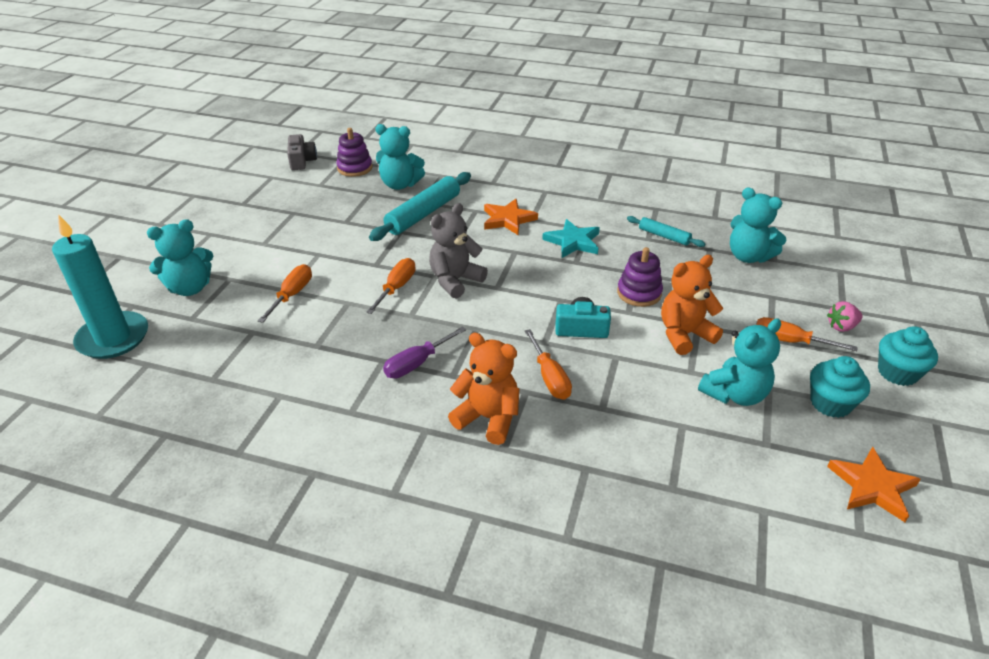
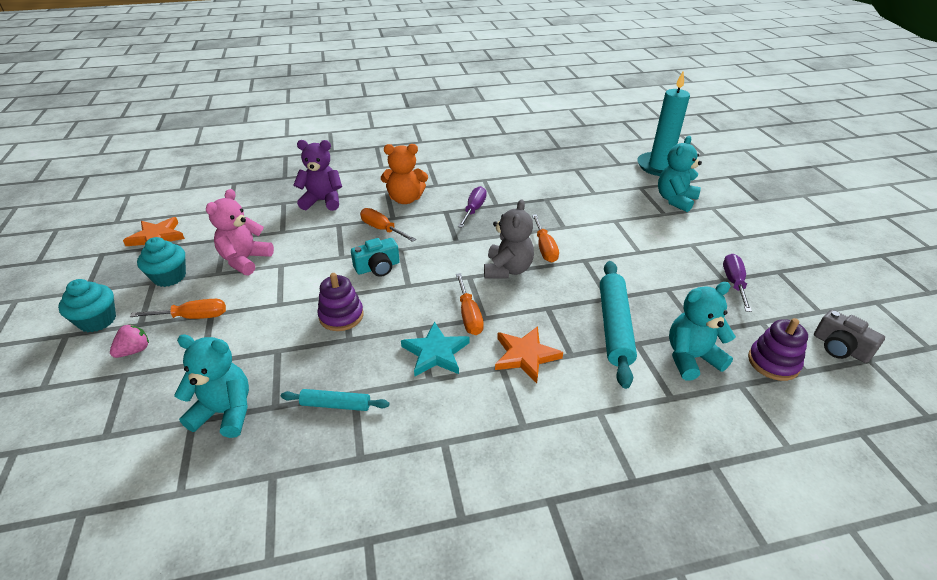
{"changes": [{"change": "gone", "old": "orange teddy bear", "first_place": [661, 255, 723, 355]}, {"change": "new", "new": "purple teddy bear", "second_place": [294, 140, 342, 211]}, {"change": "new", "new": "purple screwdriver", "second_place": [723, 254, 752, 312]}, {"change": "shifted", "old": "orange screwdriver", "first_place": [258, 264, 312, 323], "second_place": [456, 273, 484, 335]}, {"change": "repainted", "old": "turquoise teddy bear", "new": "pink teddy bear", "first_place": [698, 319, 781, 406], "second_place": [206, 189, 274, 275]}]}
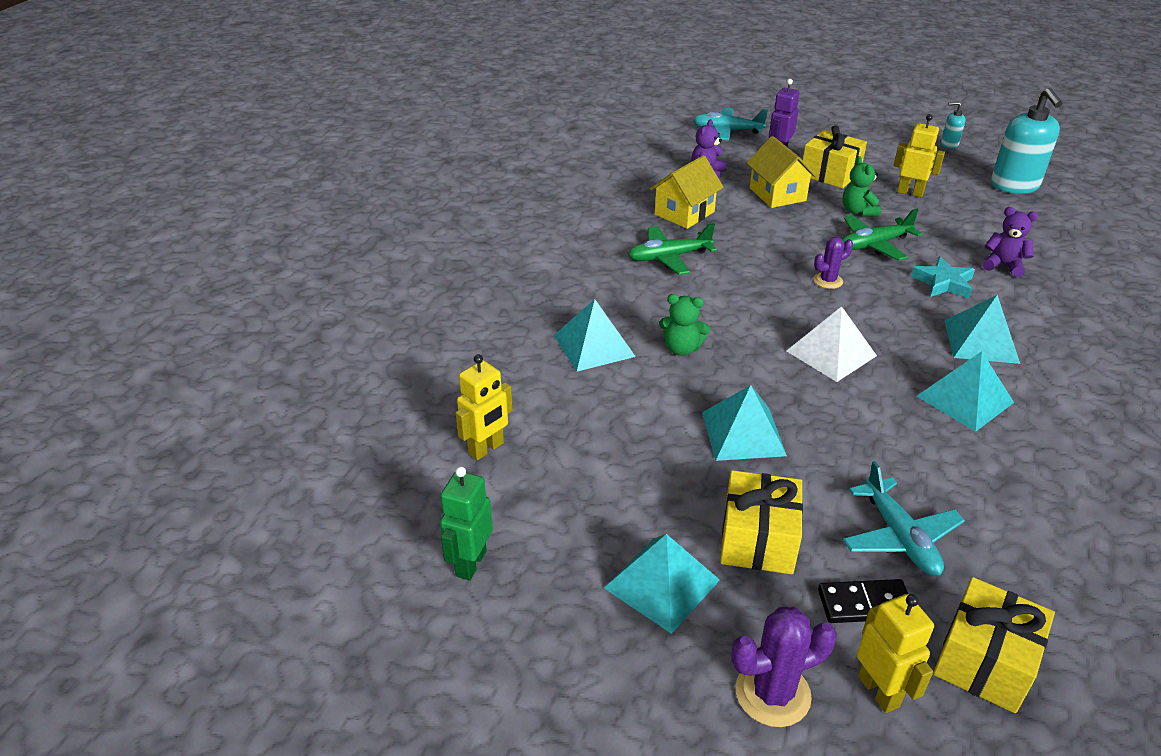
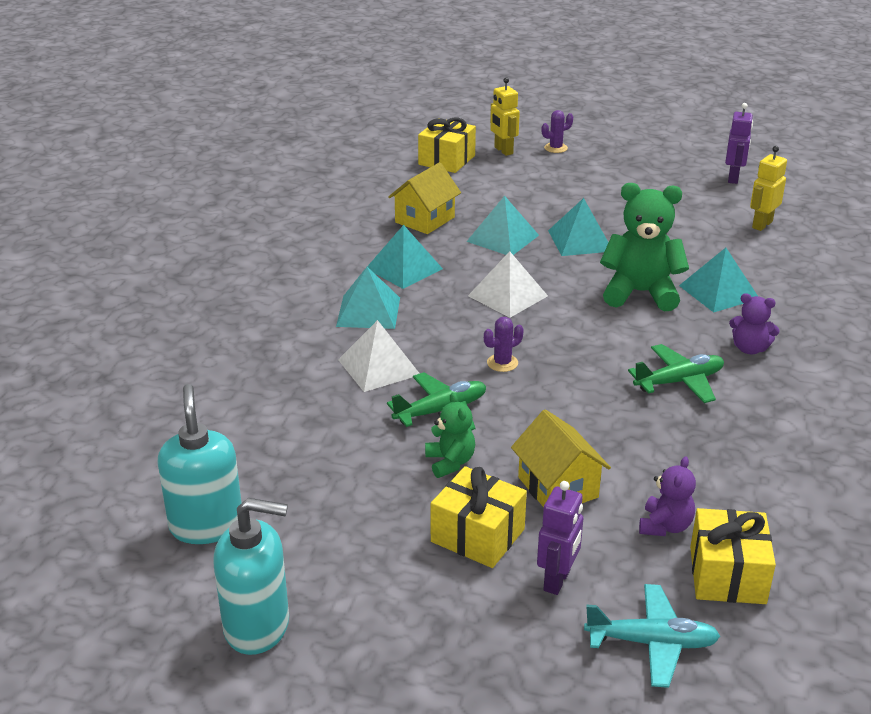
{"changes": [{"change": "gone", "old": "black domino", "first_place": [818, 579, 908, 623]}, {"change": "gone", "old": "turquoise plane", "first_place": [843, 461, 965, 576]}, {"change": "gone", "old": "yellow robot", "first_place": [894, 114, 945, 197]}, {"change": "shifted", "old": "turquoise pyramid", "first_place": [604, 534, 720, 634], "second_place": [466, 196, 539, 255]}, {"change": "shifted", "old": "yellow house", "first_place": [650, 155, 724, 229], "second_place": [388, 162, 461, 234]}, {"change": "shifted", "old": "yellow gift", "first_place": [720, 470, 803, 574], "second_place": [690, 508, 776, 604]}, {"change": "shifted", "old": "purple teddy bear", "first_place": [983, 207, 1038, 277], "second_place": [729, 293, 780, 354]}, {"change": "swapped", "old": "turquoise star", "new": "white pyramid", "first_place": [911, 256, 975, 298], "second_place": [338, 320, 420, 392]}, {"change": "repainted", "old": "green robot", "new": "purple robot", "first_place": [440, 467, 493, 581], "second_place": [725, 103, 753, 184]}, {"change": "scaled", "old": "green teddy bear", "first_place": [659, 294, 710, 356], "second_place": [600, 183, 689, 311], "factor": 1.87}, {"change": "scaled", "old": "purple cactus", "first_place": [731, 606, 837, 727], "second_place": [542, 110, 573, 153], "factor": 0.63}, {"change": "scaled", "old": "turquoise soap dispenser", "first_place": [941, 102, 965, 149], "second_place": [213, 498, 289, 655], "factor": 2.13}]}
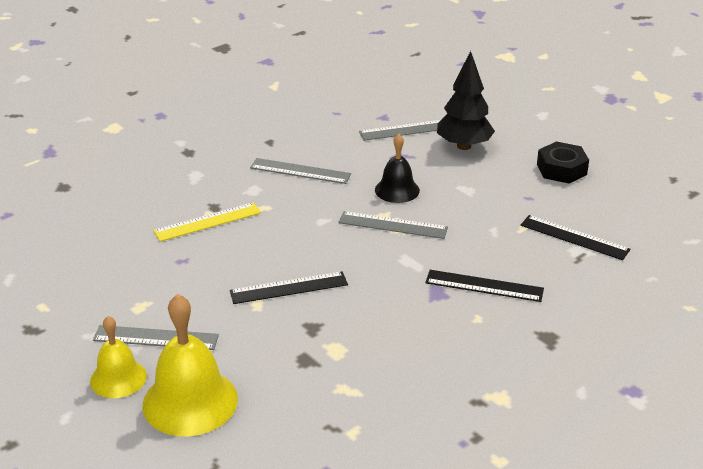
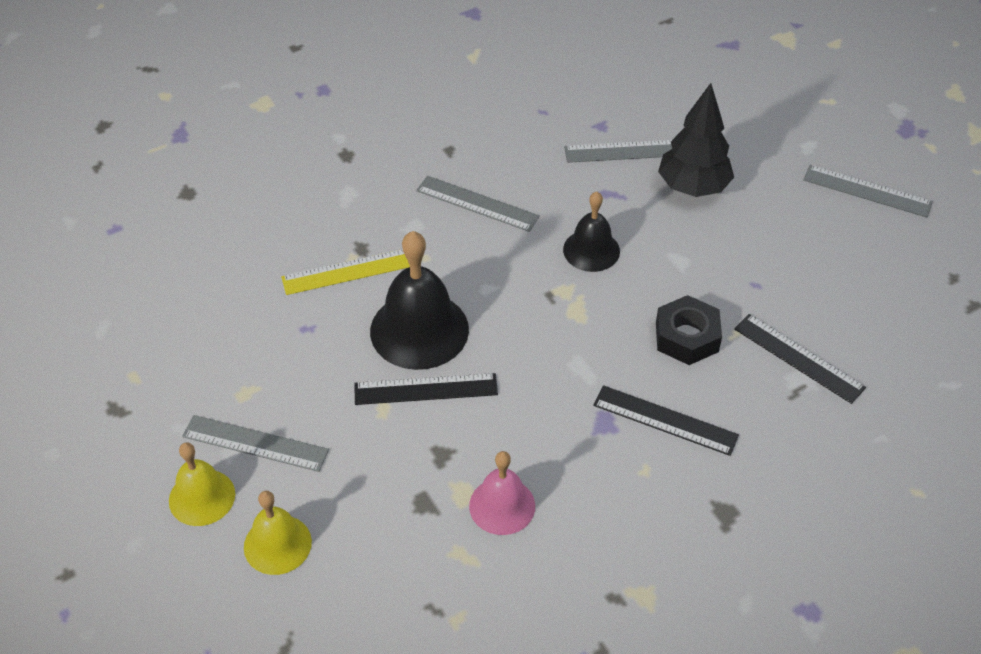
{"changes": [{"change": "new", "new": "black bell", "second_place": [370, 231, 469, 370]}, {"change": "new", "new": "pink bell", "second_place": [469, 451, 535, 535]}, {"change": "shifted", "old": "grey ruler", "first_place": [338, 211, 448, 239], "second_place": [803, 165, 933, 217]}, {"change": "shifted", "old": "black nut", "first_place": [537, 141, 589, 184], "second_place": [656, 295, 722, 365]}, {"change": "scaled", "old": "yellow bell", "first_place": [142, 294, 238, 436], "second_place": [244, 491, 312, 575], "factor": 0.6}]}
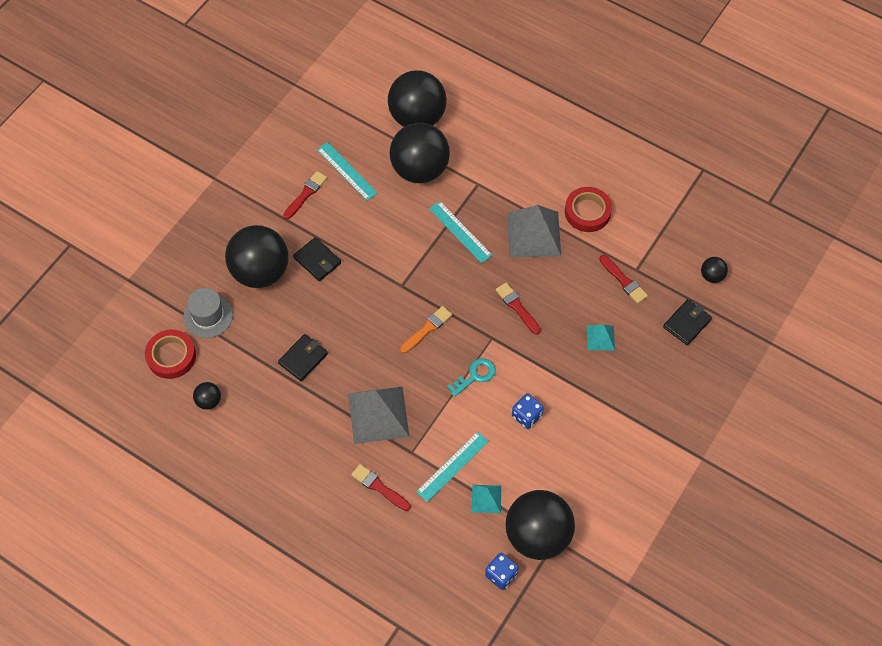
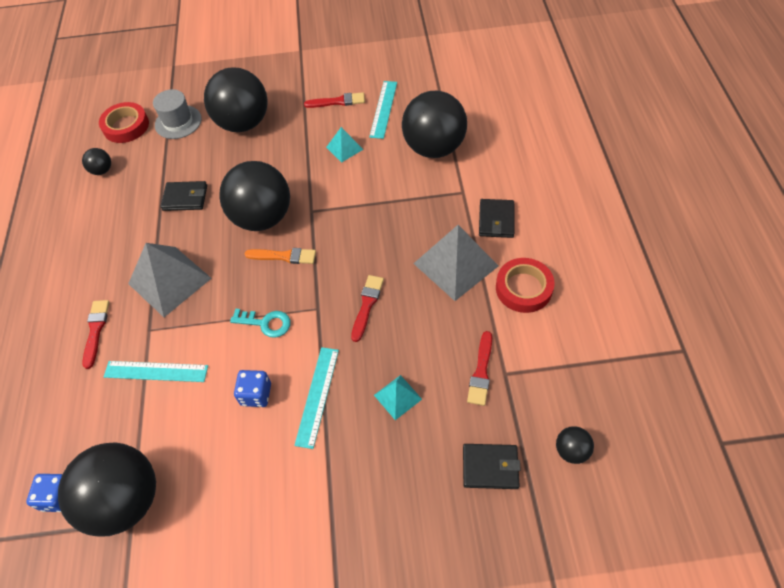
{"changes": [{"change": "shifted", "old": "black wallet", "first_place": [293, 237, 341, 281], "second_place": [479, 199, 514, 238]}, {"change": "shifted", "old": "black ball", "first_place": [388, 70, 447, 127], "second_place": [219, 161, 290, 231]}, {"change": "shifted", "old": "turquoise ruler", "first_place": [429, 201, 493, 263], "second_place": [294, 347, 339, 449]}, {"change": "shifted", "old": "turquoise pyramid", "first_place": [472, 485, 501, 513], "second_place": [326, 127, 363, 163]}]}
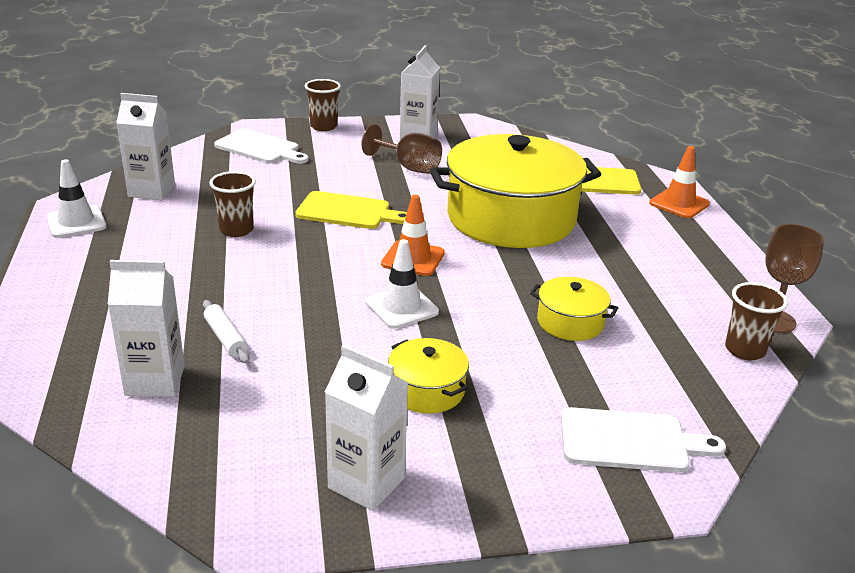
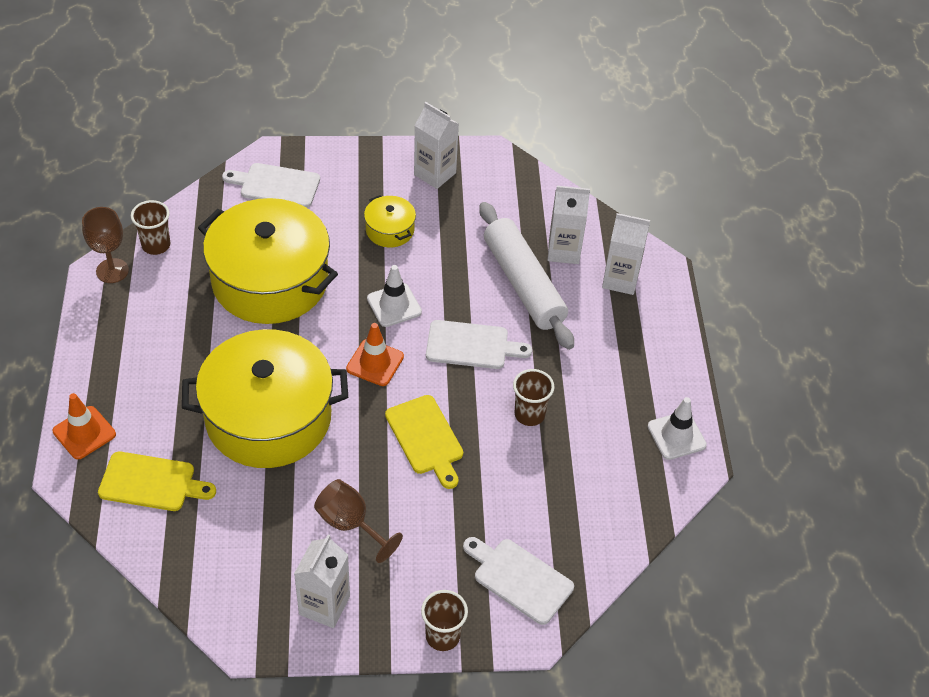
{"changes": [{"change": "new", "new": "white cutting board", "second_place": [426, 320, 532, 369]}, {"change": "shifted", "old": "white carton", "first_place": [116, 93, 175, 200], "second_place": [602, 213, 650, 295]}, {"change": "rotated", "old": "yellow cutting board", "first_place": [295, 191, 407, 229], "second_place": [385, 395, 463, 489], "degrees": -135}, {"change": "scaled", "old": "white rolling pin", "first_place": [203, 300, 249, 363], "second_place": [479, 202, 574, 350], "factor": 2.44}, {"change": "scaled", "old": "yellow pot", "first_place": [530, 277, 618, 341], "second_place": [198, 198, 338, 324], "factor": 2.3}]}
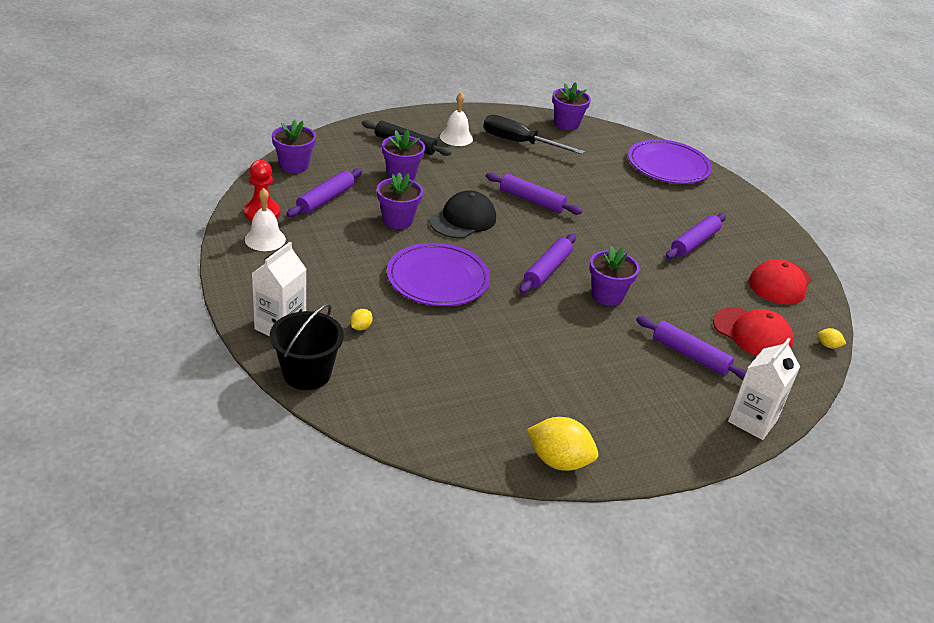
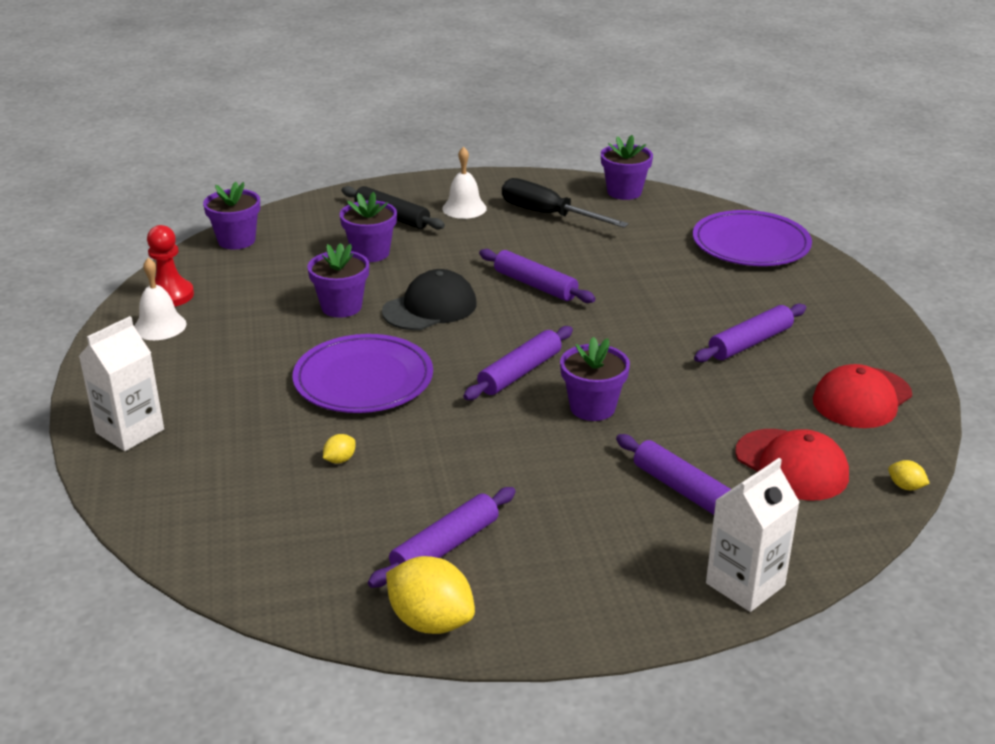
{"changes": [{"change": "gone", "old": "black bucket", "first_place": [270, 304, 344, 390]}, {"change": "shifted", "old": "purple rolling pin", "first_place": [287, 168, 362, 217], "second_place": [368, 487, 516, 588]}, {"change": "shifted", "old": "yellow lemon", "first_place": [350, 309, 373, 330], "second_place": [323, 434, 356, 463]}]}
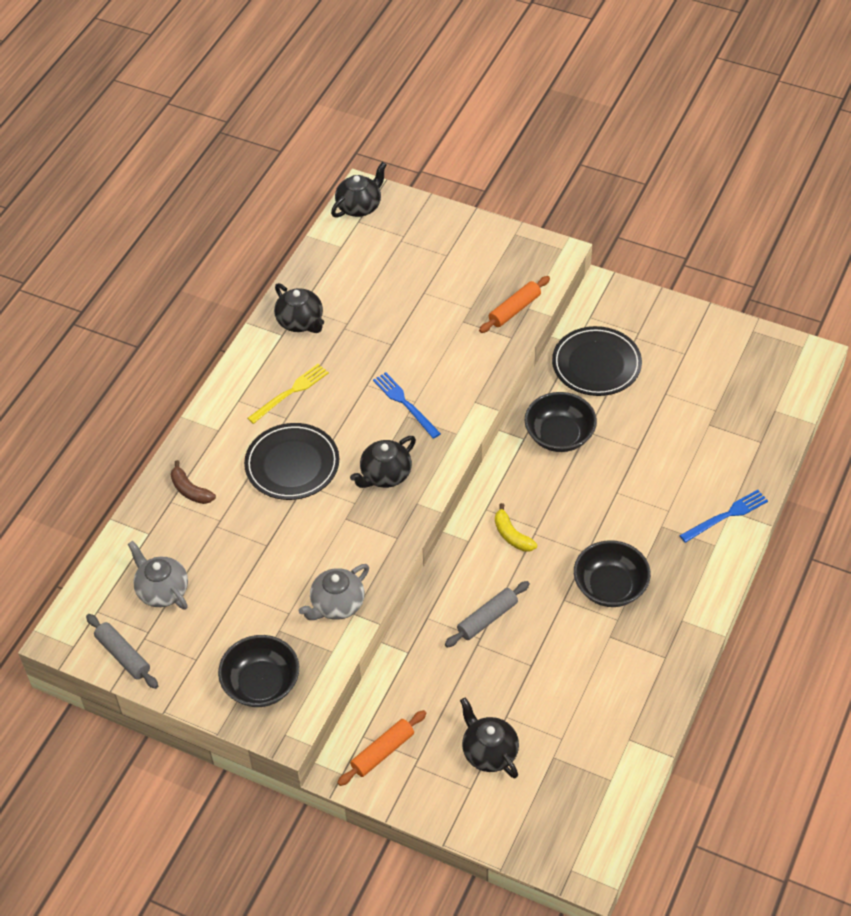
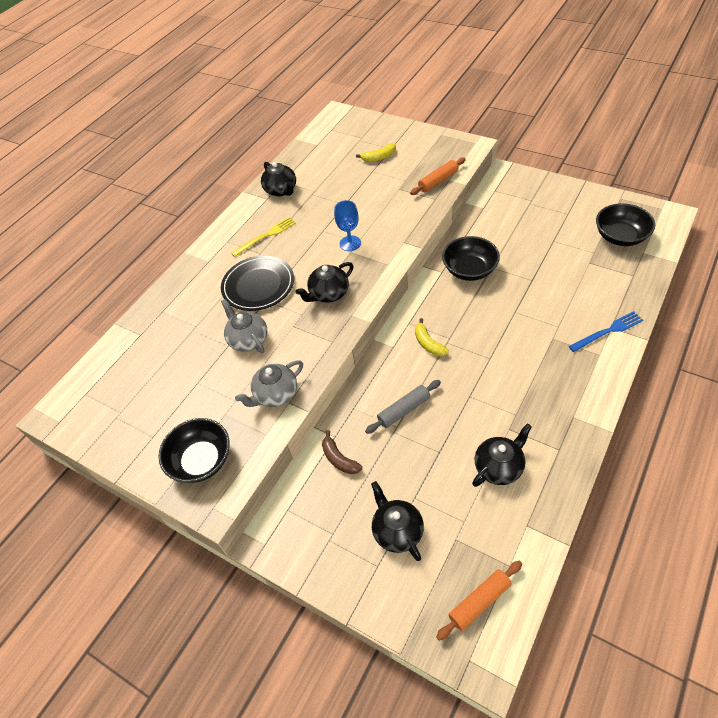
{"changes": [{"change": "gone", "old": "grey rolling pin", "first_place": [86, 614, 158, 689]}, {"change": "gone", "old": "black plate", "first_place": [552, 326, 642, 396]}, {"change": "new", "new": "yellow banana", "second_place": [356, 143, 396, 162]}, {"change": "shifted", "old": "grey teapot", "first_place": [128, 541, 188, 610], "second_place": [221, 299, 267, 353]}, {"change": "shifted", "old": "brown banana", "first_place": [171, 460, 216, 504], "second_place": [322, 430, 362, 474]}, {"change": "shifted", "old": "black teapot", "first_place": [331, 162, 387, 218], "second_place": [472, 423, 532, 487]}, {"change": "shifted", "old": "orange rolling pin", "first_place": [337, 710, 426, 786], "second_place": [436, 561, 522, 641]}, {"change": "shifted", "old": "black bowl", "first_place": [574, 540, 651, 607], "second_place": [596, 203, 655, 246]}, {"change": "swapped", "old": "blue fork", "new": "blue goblet", "first_place": [373, 372, 441, 439], "second_place": [334, 200, 361, 251]}]}
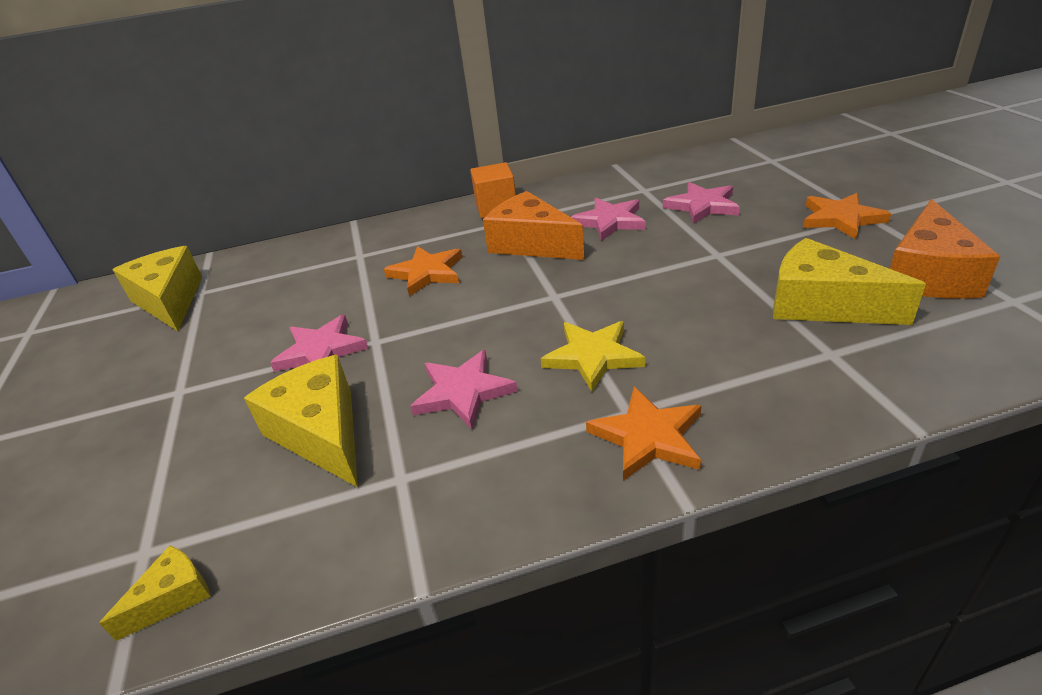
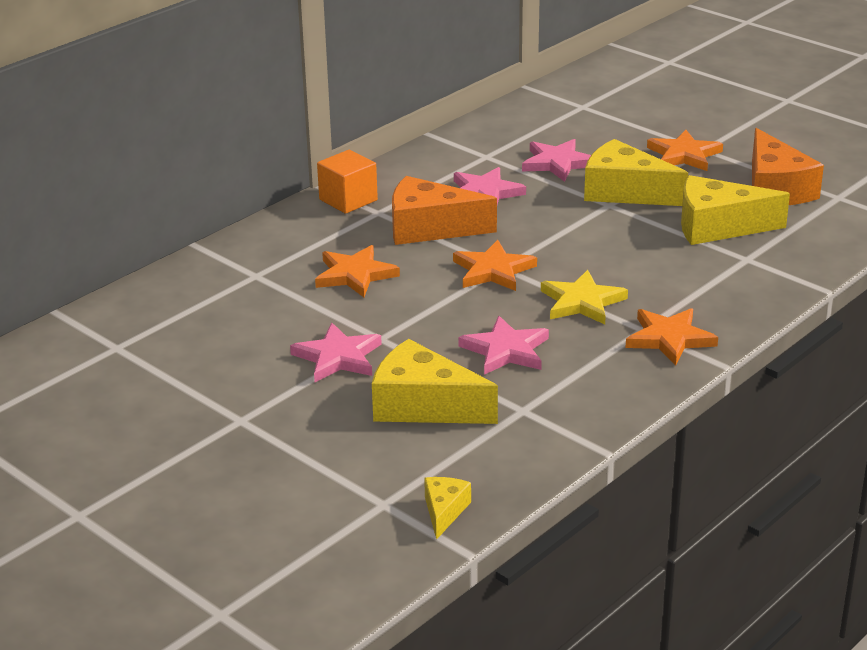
{"changes": [{"change": "new", "new": "orange star", "second_place": [453, 240, 537, 291]}, {"change": "shifted", "old": "yellow cheese", "first_place": [113, 246, 202, 331], "second_place": [584, 139, 688, 206]}]}
